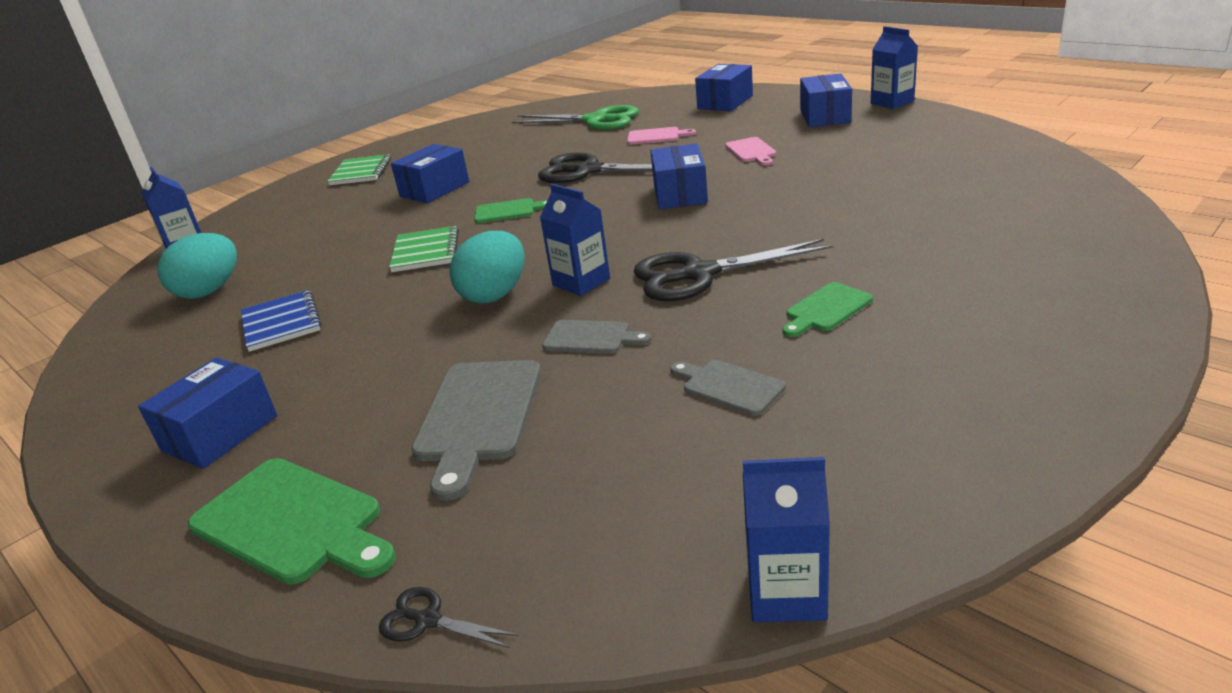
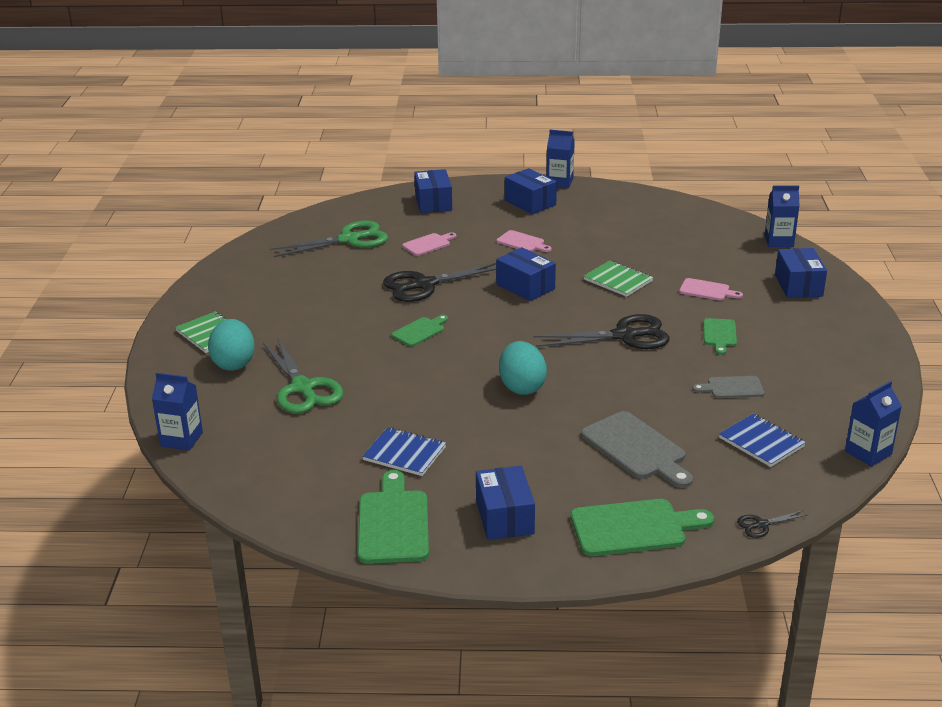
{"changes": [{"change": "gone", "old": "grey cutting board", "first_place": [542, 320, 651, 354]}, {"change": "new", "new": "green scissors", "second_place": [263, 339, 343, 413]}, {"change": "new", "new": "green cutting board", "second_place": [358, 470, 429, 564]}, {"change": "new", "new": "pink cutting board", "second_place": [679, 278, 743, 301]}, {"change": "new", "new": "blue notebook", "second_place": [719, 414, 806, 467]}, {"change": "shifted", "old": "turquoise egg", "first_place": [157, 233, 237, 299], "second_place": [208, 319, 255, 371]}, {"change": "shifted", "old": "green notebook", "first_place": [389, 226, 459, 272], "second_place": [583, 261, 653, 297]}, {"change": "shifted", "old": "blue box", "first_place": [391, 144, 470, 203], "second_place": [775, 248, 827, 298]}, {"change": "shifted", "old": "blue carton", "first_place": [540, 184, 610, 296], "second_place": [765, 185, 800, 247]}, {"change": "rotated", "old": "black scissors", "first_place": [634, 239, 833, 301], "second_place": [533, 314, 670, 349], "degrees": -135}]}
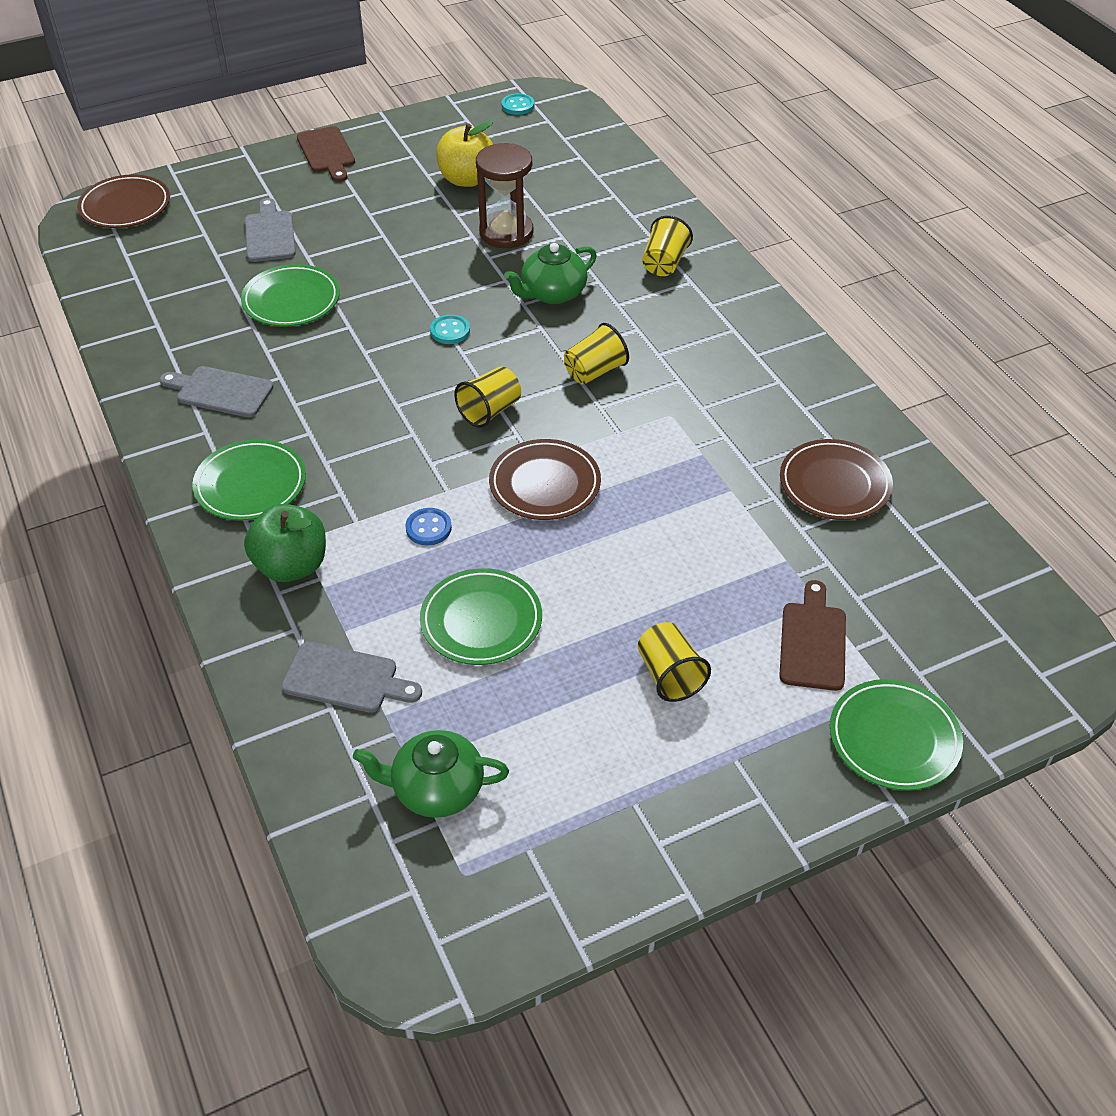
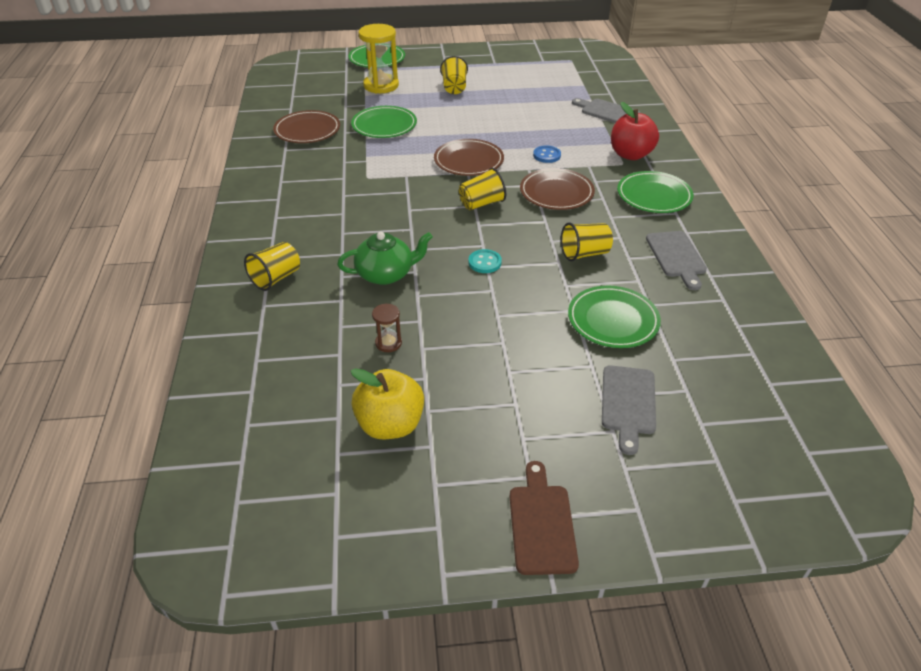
{"changes": [{"change": "gone", "old": "green teapot", "first_place": [353, 730, 509, 818]}, {"change": "gone", "old": "turquoise button", "first_place": [502, 93, 534, 115]}, {"change": "shifted", "old": "brown plate", "first_place": [77, 174, 170, 228], "second_place": [520, 168, 595, 210]}, {"change": "shifted", "old": "green plate", "first_place": [420, 568, 542, 665], "second_place": [351, 106, 417, 138]}, {"change": "shifted", "old": "yellow cup", "first_place": [564, 323, 629, 384], "second_place": [561, 222, 613, 261]}, {"change": "swapped", "old": "brown cutting board", "new": "yellow hourglass", "first_place": [779, 580, 846, 691], "second_place": [359, 24, 399, 94]}, {"change": "repainted", "old": "green apple", "new": "red apple", "first_place": [244, 504, 326, 582], "second_place": [611, 102, 659, 160]}, {"change": "rotated", "old": "grey cutting board", "first_place": [160, 366, 274, 417], "second_place": [646, 231, 707, 290], "degrees": 45}, {"change": "scaled", "old": "brown hourglass", "first_place": [476, 143, 534, 248], "second_place": [372, 304, 402, 352], "factor": 0.48}]}
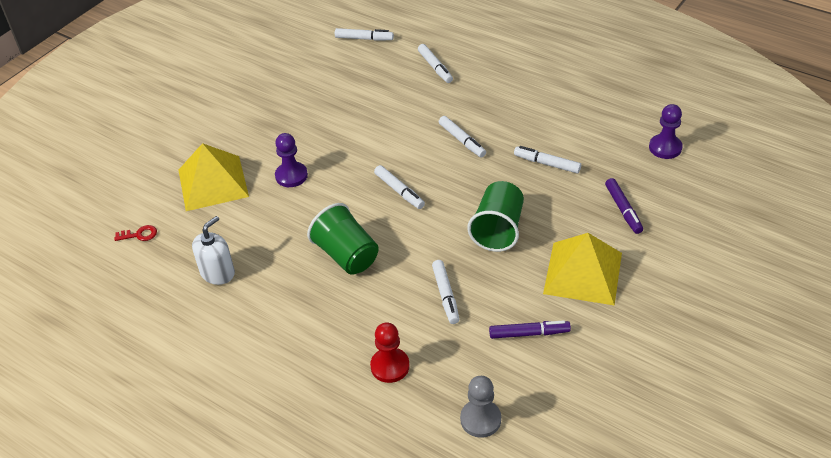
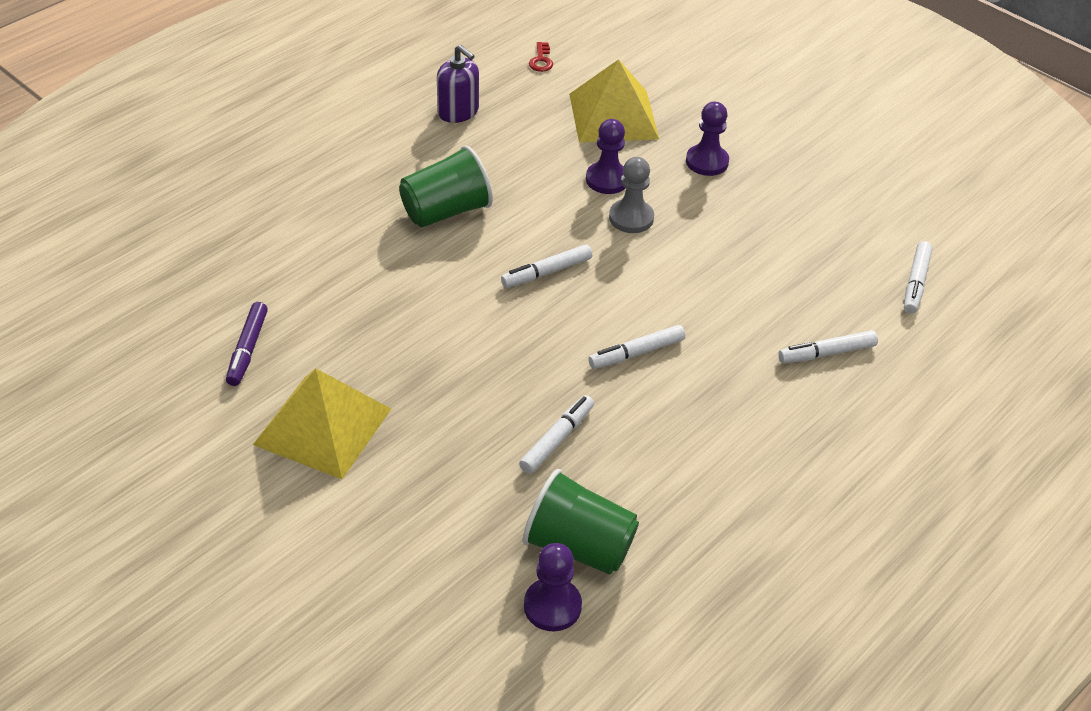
{"changes": [{"change": "gone", "old": "red pawn", "first_place": [370, 323, 410, 383]}, {"change": "gone", "old": "white marker", "first_place": [432, 260, 459, 324]}, {"change": "gone", "old": "purple marker", "first_place": [605, 178, 643, 234]}, {"change": "new", "new": "purple pawn", "second_place": [686, 102, 729, 176]}, {"change": "shifted", "old": "grey pawn", "first_place": [460, 376, 501, 438], "second_place": [609, 157, 654, 233]}, {"change": "shifted", "old": "green cup", "first_place": [467, 181, 524, 252], "second_place": [523, 469, 639, 575]}, {"change": "repainted", "old": "white soap dispenser", "new": "purple soap dispenser", "first_place": [192, 216, 235, 285], "second_place": [437, 45, 479, 123]}]}
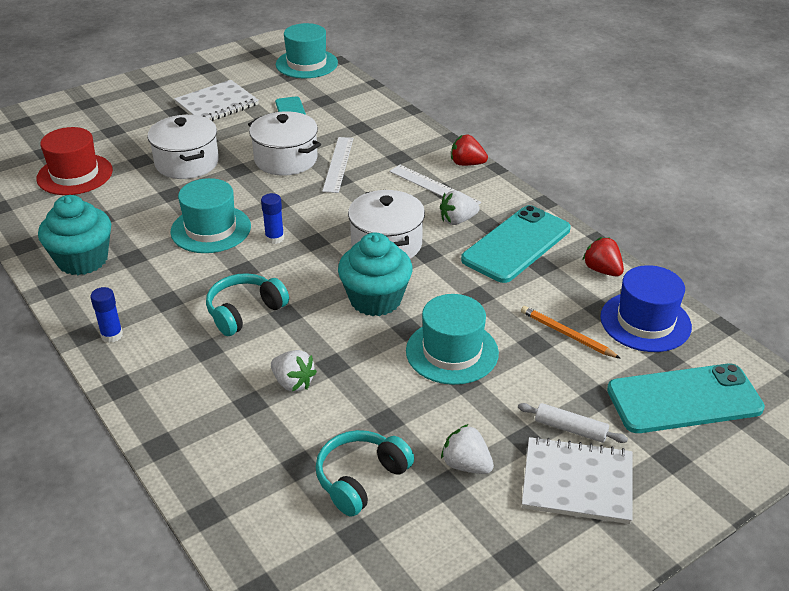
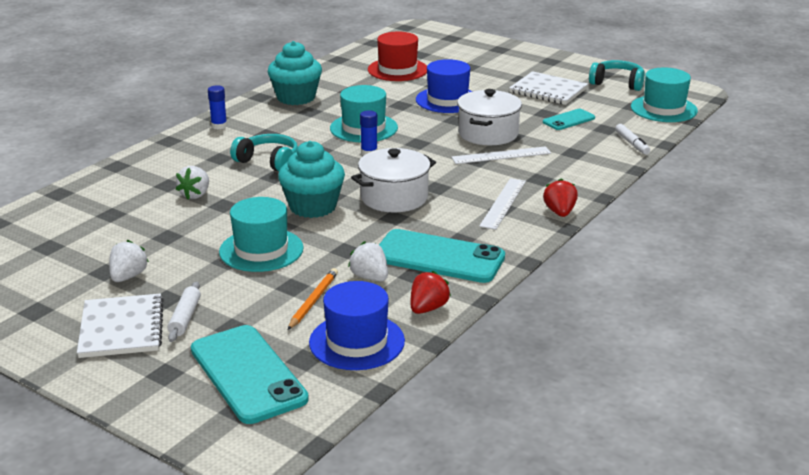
{"changes": [{"change": "new", "new": "white marker", "second_place": [615, 124, 650, 155]}, {"change": "shifted", "old": "turquoise headphones", "first_place": [315, 430, 414, 517], "second_place": [589, 60, 645, 91]}, {"change": "shifted", "old": "white strawberry", "first_place": [440, 190, 480, 225], "second_place": [348, 241, 388, 281]}, {"change": "swapped", "old": "white pot", "new": "blue hat", "first_place": [148, 115, 219, 179], "second_place": [416, 59, 473, 113]}]}
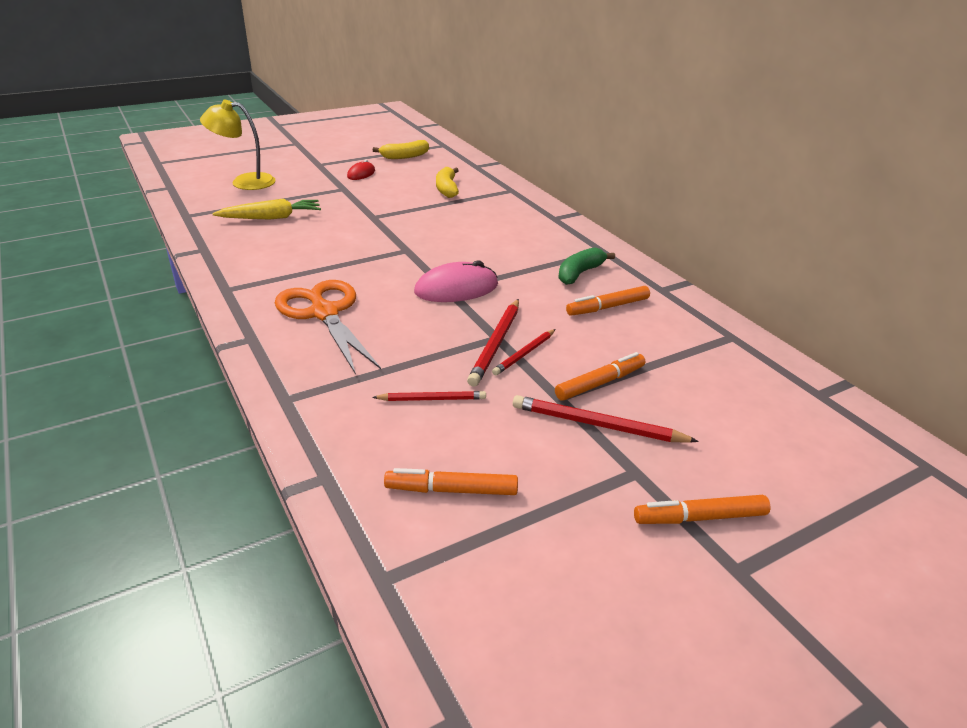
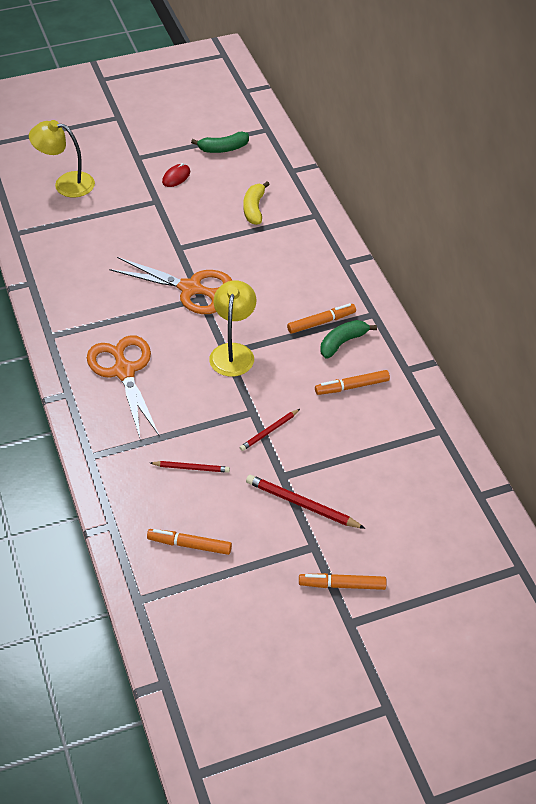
{"changes": [{"change": "gone", "old": "yellow carrot", "first_place": [212, 199, 321, 220]}, {"change": "gone", "old": "red pencil", "first_place": [467, 299, 519, 386]}, {"change": "new", "new": "orange scissors", "second_place": [110, 257, 233, 314]}, {"change": "shifted", "old": "orange marker", "first_place": [555, 352, 645, 401], "second_place": [287, 303, 356, 334]}, {"change": "swapped", "old": "pink mouse", "new": "yellow lamp", "first_place": [414, 260, 498, 302], "second_place": [209, 280, 256, 377]}, {"change": "repainted", "old": "yellow banana", "new": "green banana", "first_place": [373, 140, 429, 159], "second_place": [191, 132, 249, 153]}]}
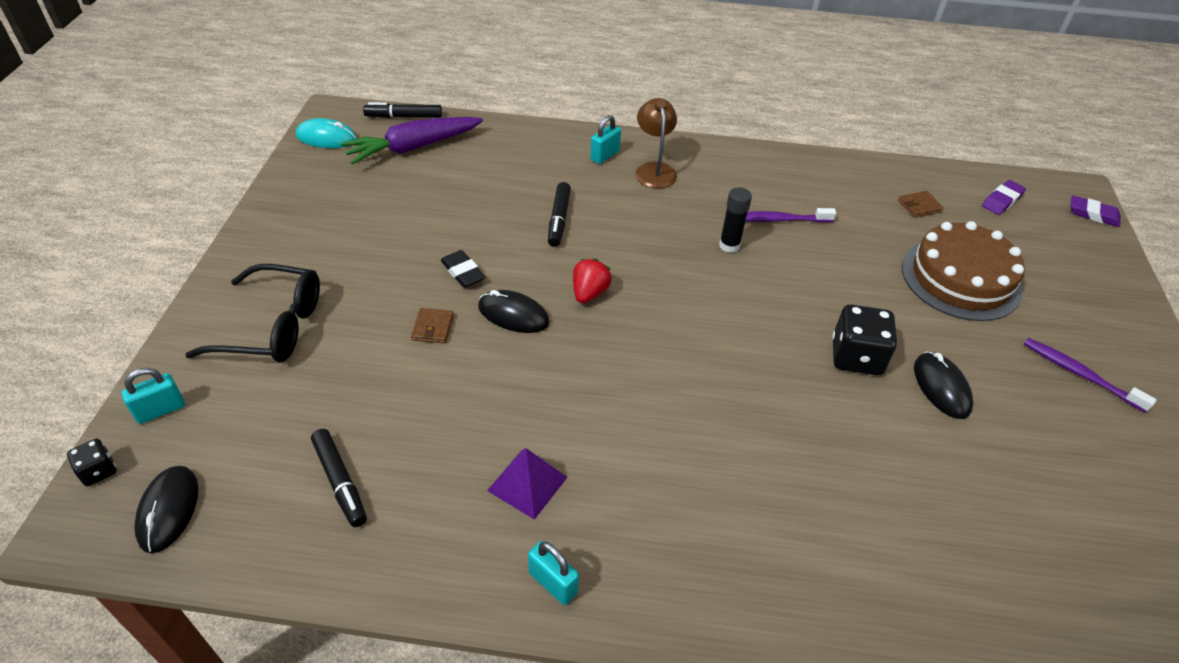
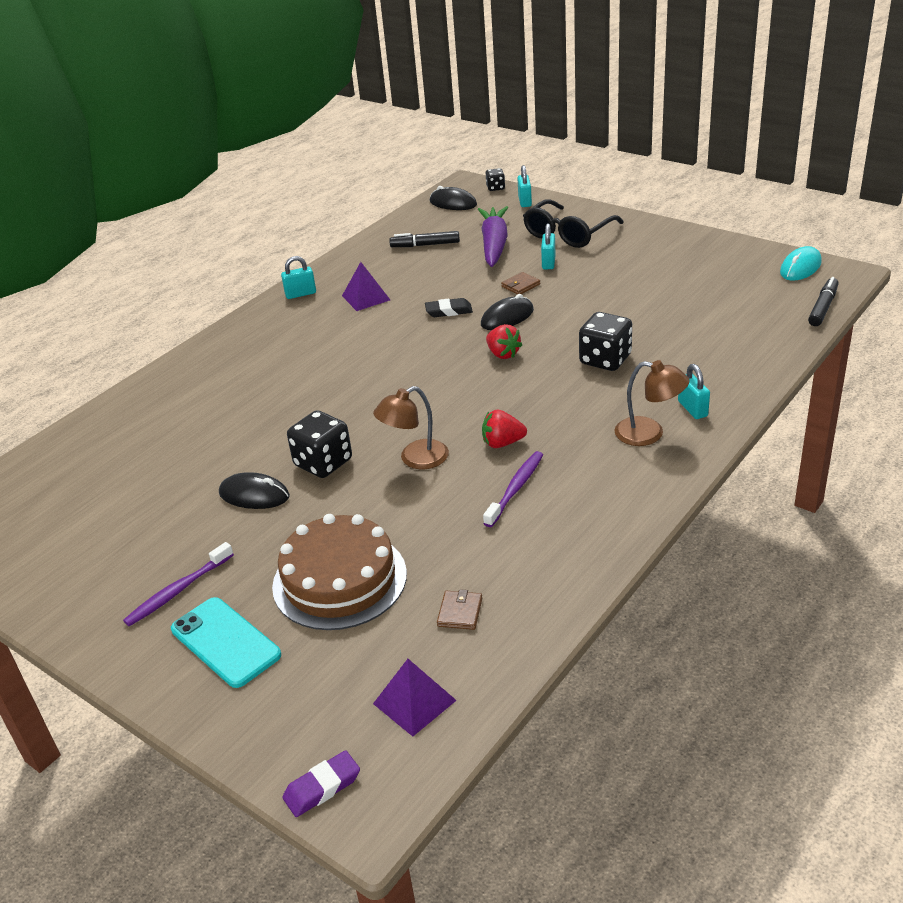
{"changes": [{"change": "new", "new": "turquoise phone", "second_place": [171, 597, 281, 688]}, {"change": "new", "new": "brown lamp", "second_place": [373, 386, 449, 469]}, {"change": "new", "new": "turquoise padlock", "second_place": [541, 223, 556, 269]}, {"change": "shifted", "old": "purple carrot", "first_place": [341, 117, 483, 164], "second_place": [478, 206, 508, 267]}, {"change": "shifted", "old": "black eraser", "first_place": [441, 250, 485, 288], "second_place": [425, 298, 473, 317]}, {"change": "swapped", "old": "black marker", "new": "black dice", "first_place": [548, 182, 571, 247], "second_place": [579, 312, 632, 371]}, {"change": "swapped", "old": "black glue stick", "new": "red strawberry", "first_place": [719, 187, 752, 253], "second_place": [482, 410, 527, 448]}, {"change": "swapped", "old": "purple eraser", "new": "purple pyramid", "first_place": [982, 180, 1026, 215], "second_place": [373, 659, 457, 737]}, {"change": "rotated", "old": "brown wallet", "first_place": [411, 308, 454, 344], "second_place": [501, 272, 540, 295], "degrees": -75}, {"change": "rotated", "old": "purple toothbrush", "first_place": [1024, 338, 1157, 413], "second_place": [123, 542, 234, 626], "degrees": 150}]}
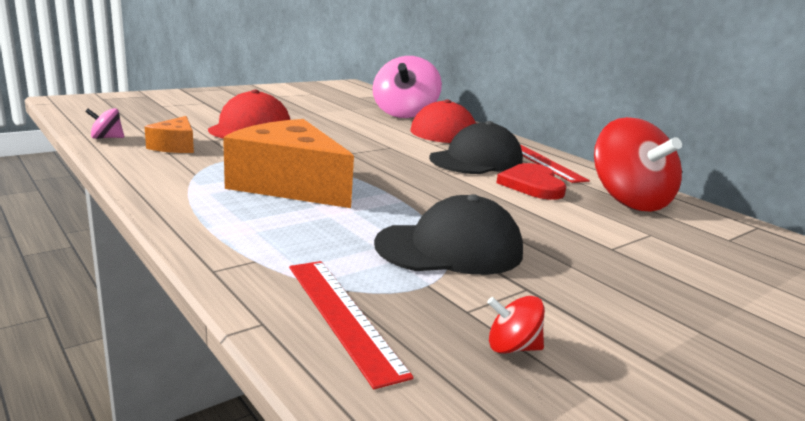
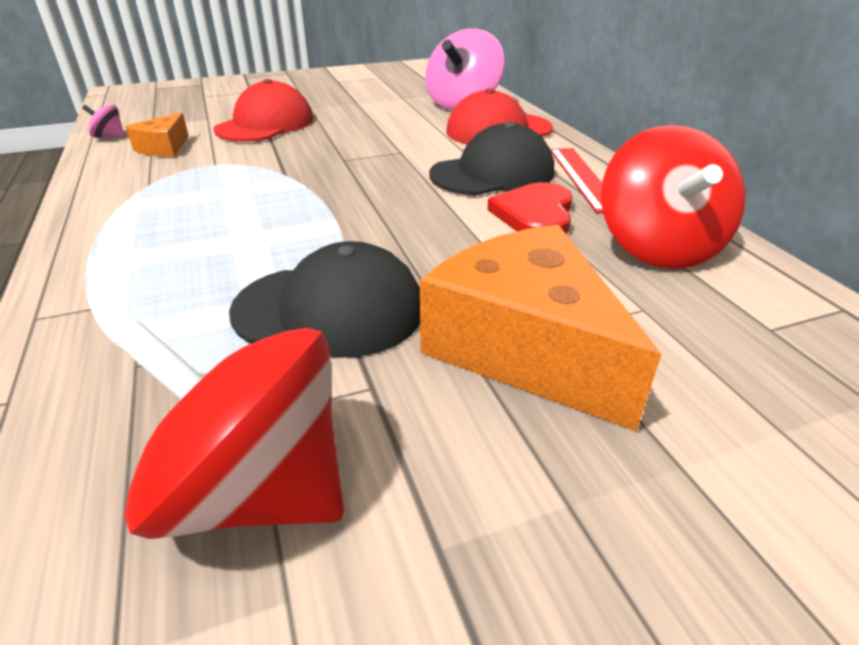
{"changes": [{"change": "gone", "old": "red ruler", "first_place": [289, 261, 414, 389]}, {"change": "shifted", "old": "orange cheese", "first_place": [223, 119, 354, 208], "second_place": [420, 224, 662, 431]}, {"change": "scaled", "old": "red spinning top", "first_place": [487, 296, 545, 354], "second_place": [114, 321, 344, 539], "factor": 2.43}]}
